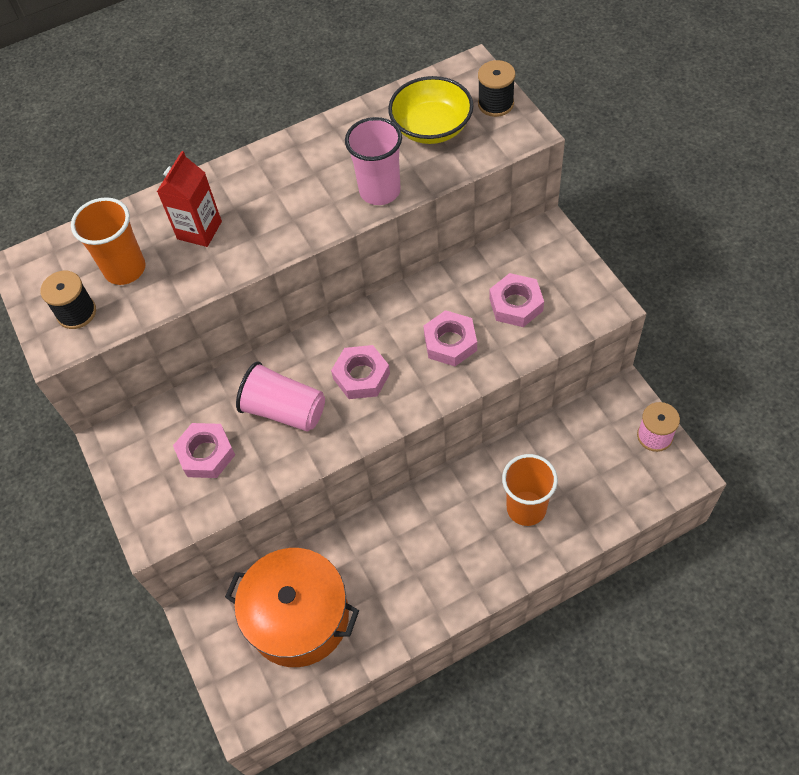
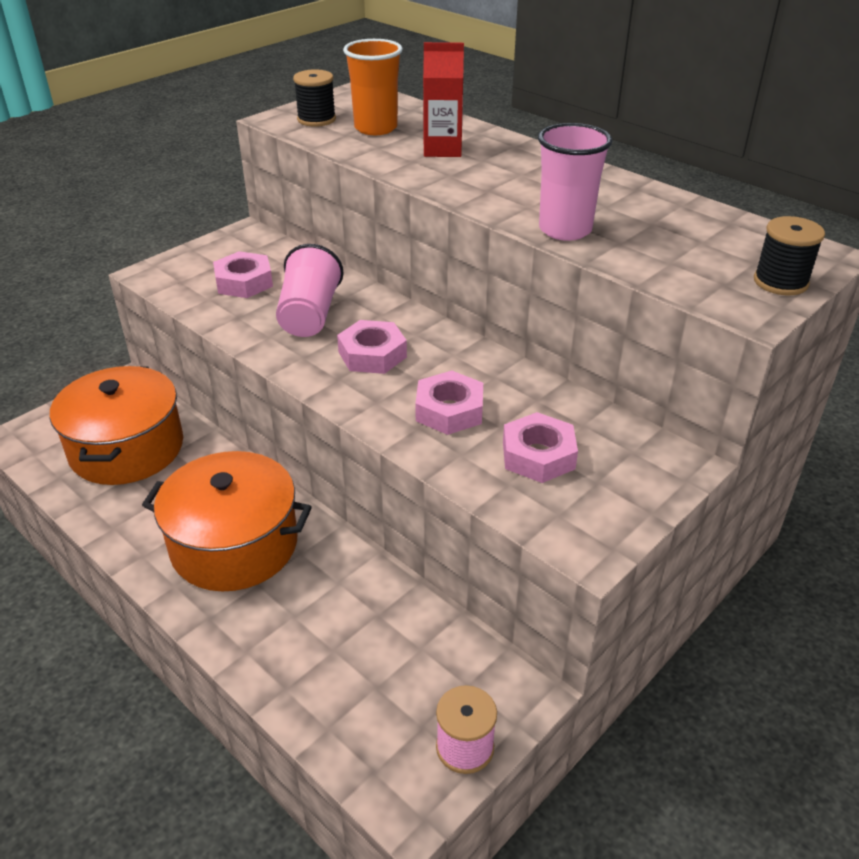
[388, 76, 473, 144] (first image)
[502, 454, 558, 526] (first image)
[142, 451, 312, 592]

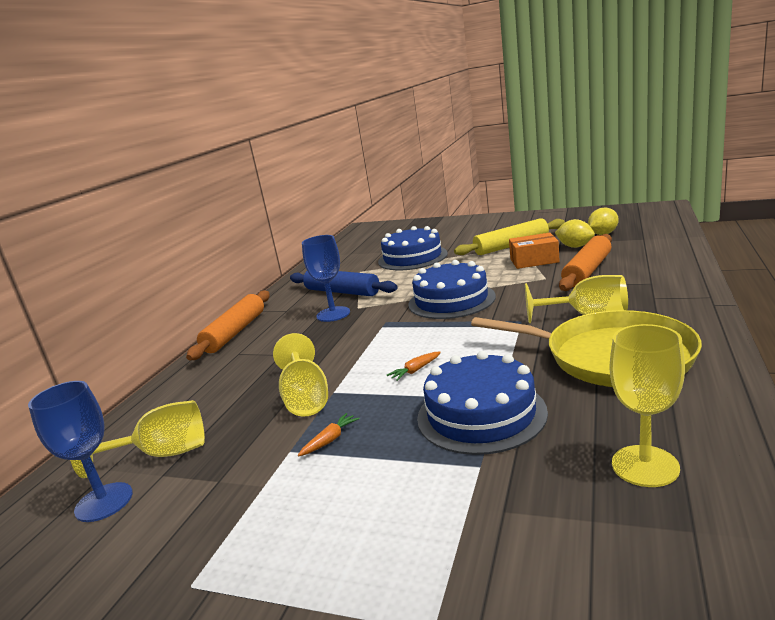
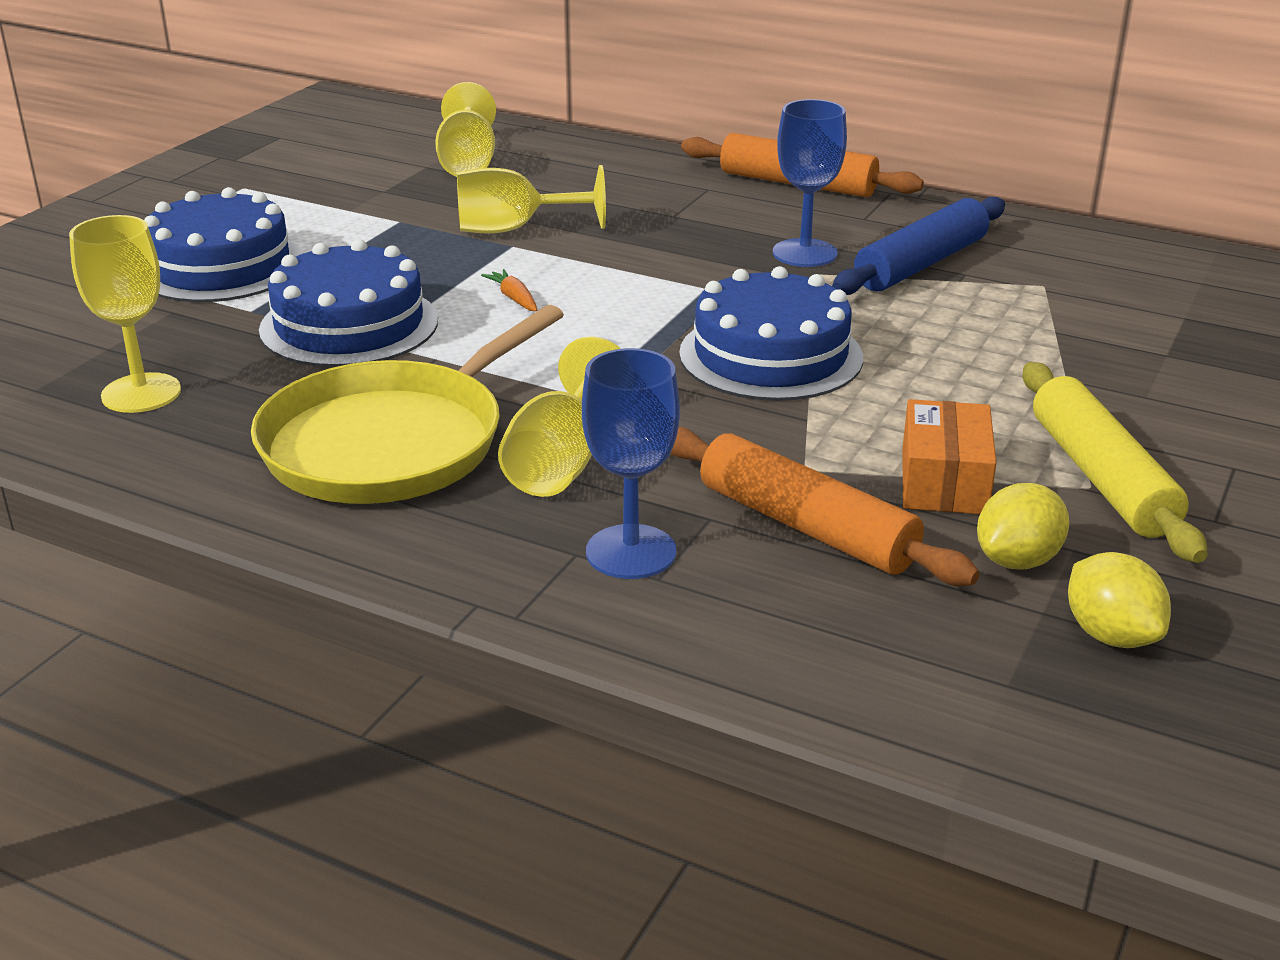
[144, 187, 303, 302]
[582, 348, 680, 579]
[298, 413, 360, 456] (first image)

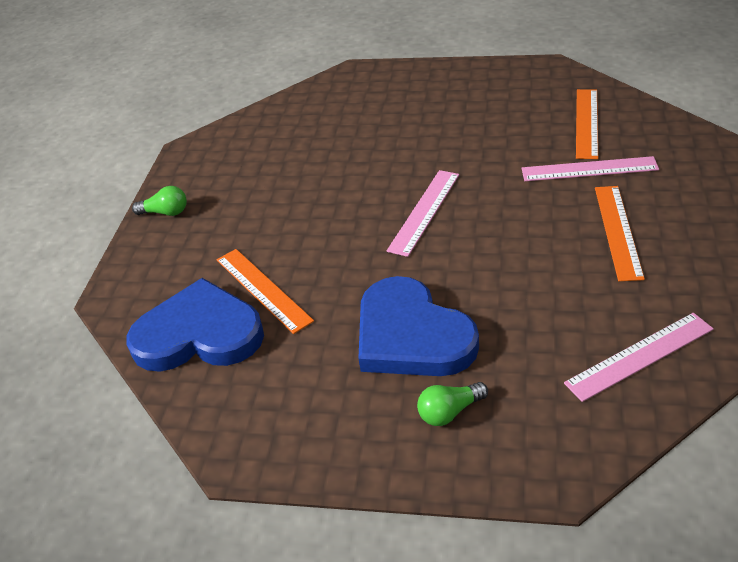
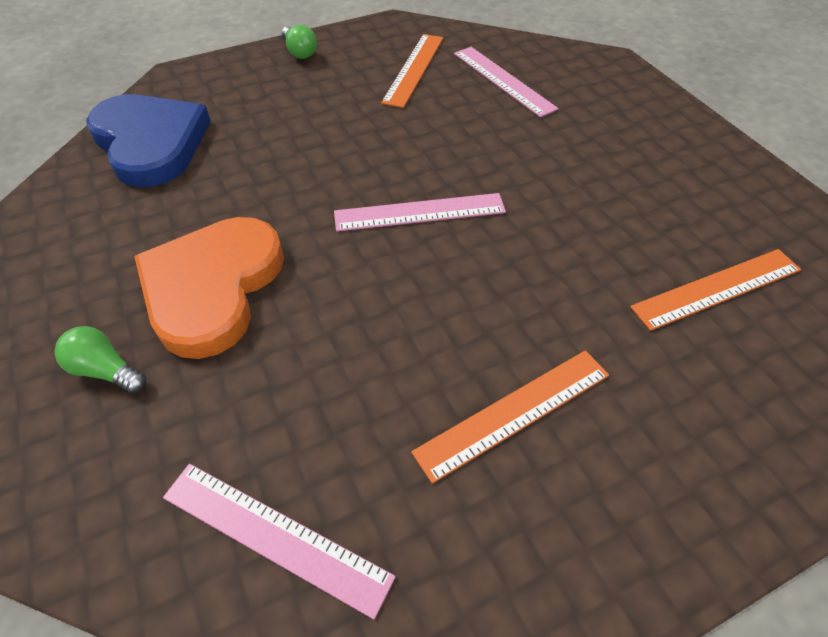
[454, 47, 559, 117]
[381, 34, 443, 108]
[134, 217, 284, 359]

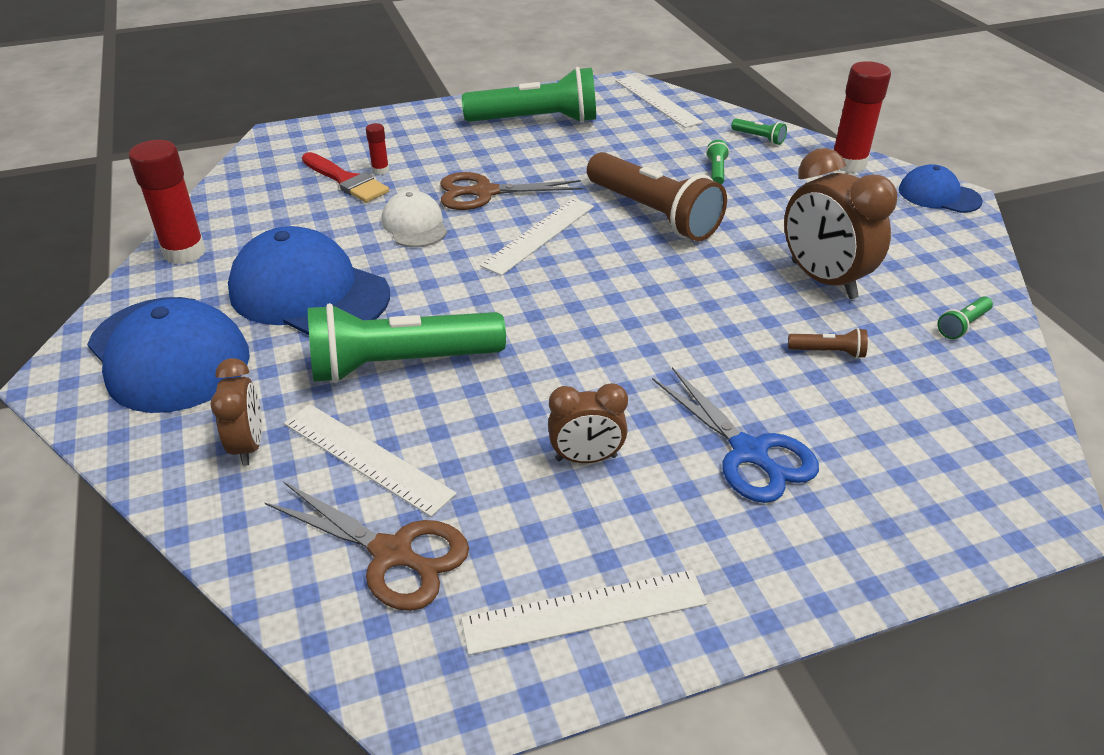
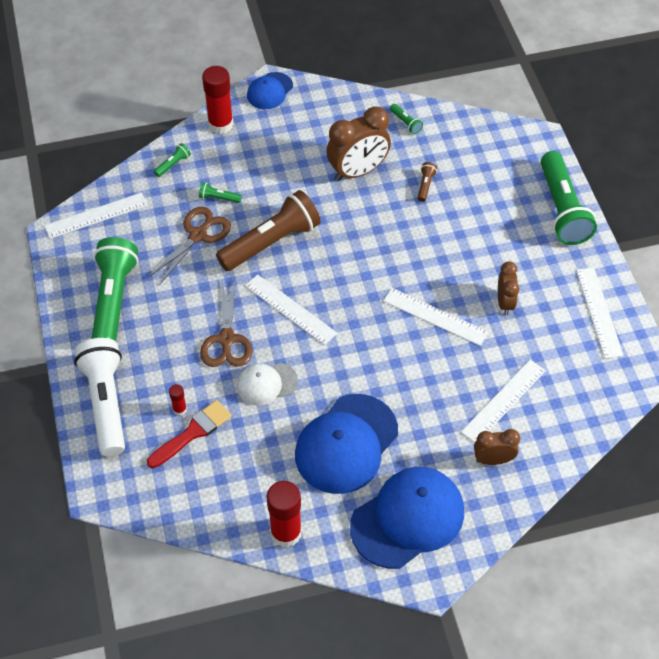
[541, 151, 597, 245]
[652, 367, 819, 503] (first image)
[148, 207, 231, 285]
[383, 288, 488, 346]
[74, 338, 125, 457]

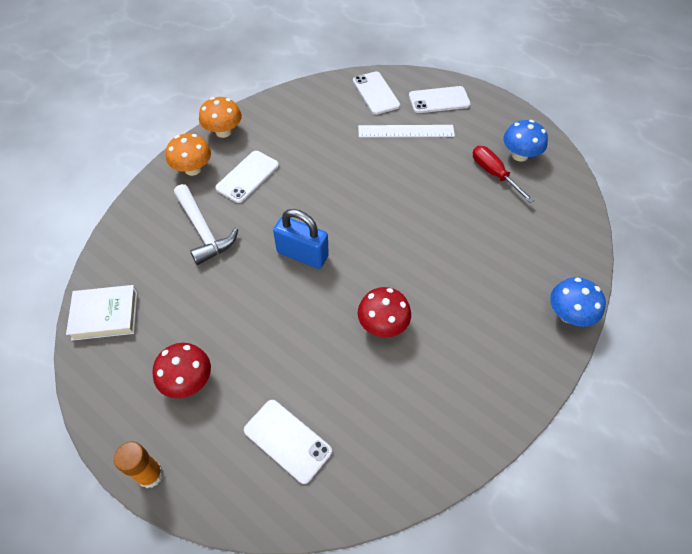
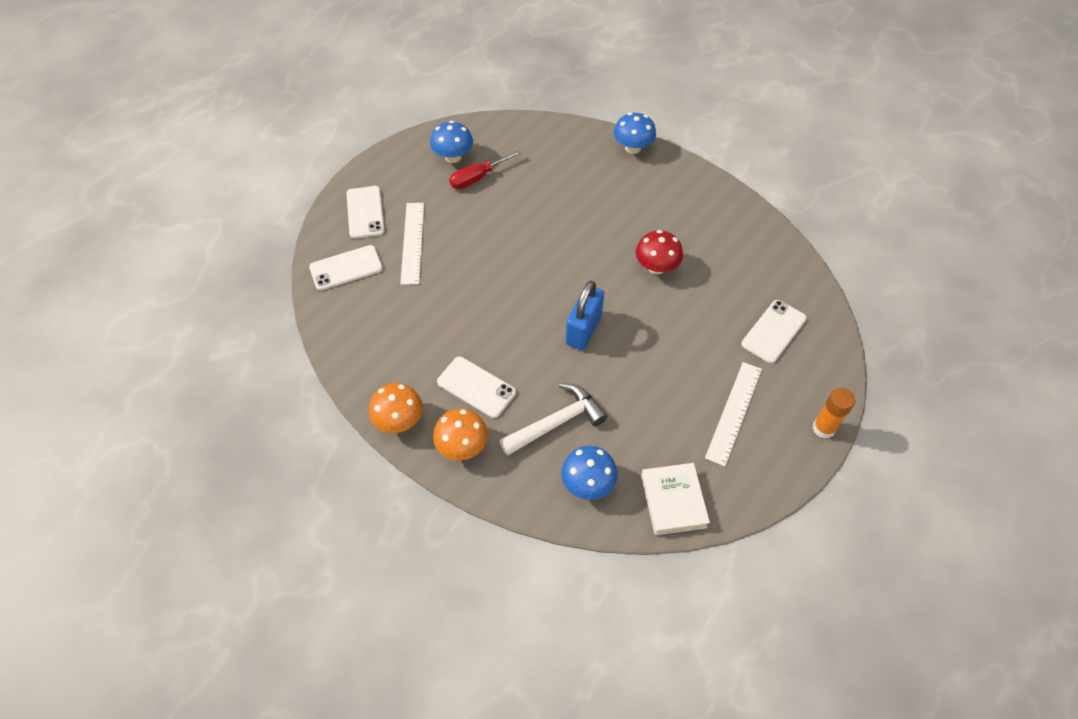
[705, 362, 762, 466]
[561, 446, 618, 500]

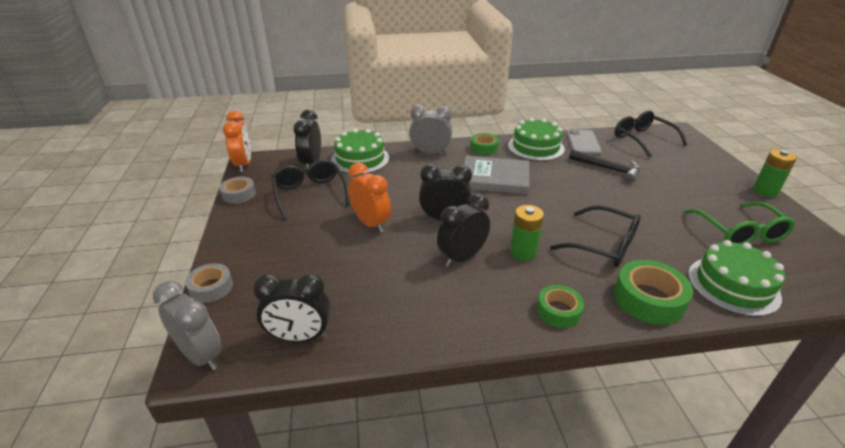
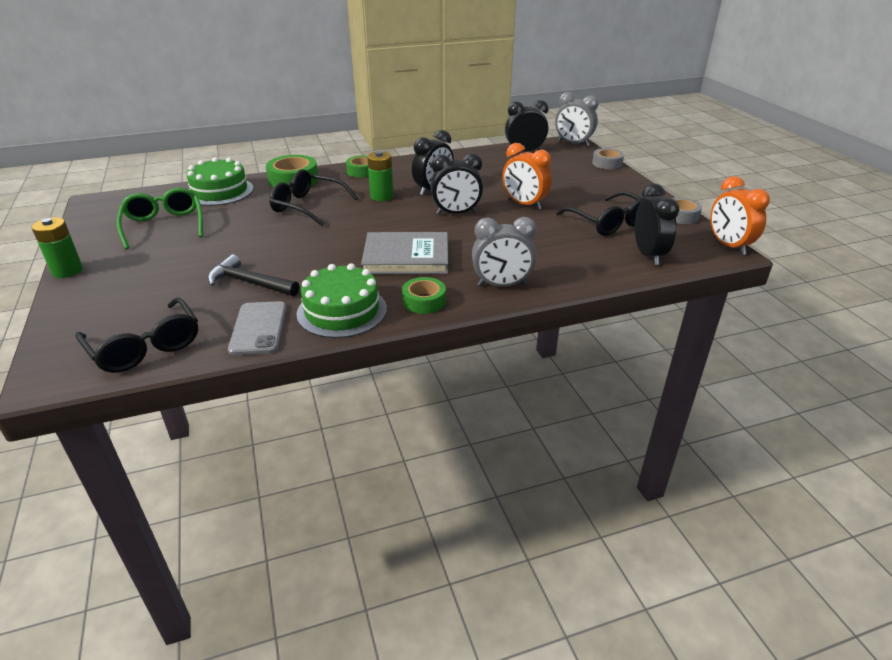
[331, 129, 389, 174] (first image)

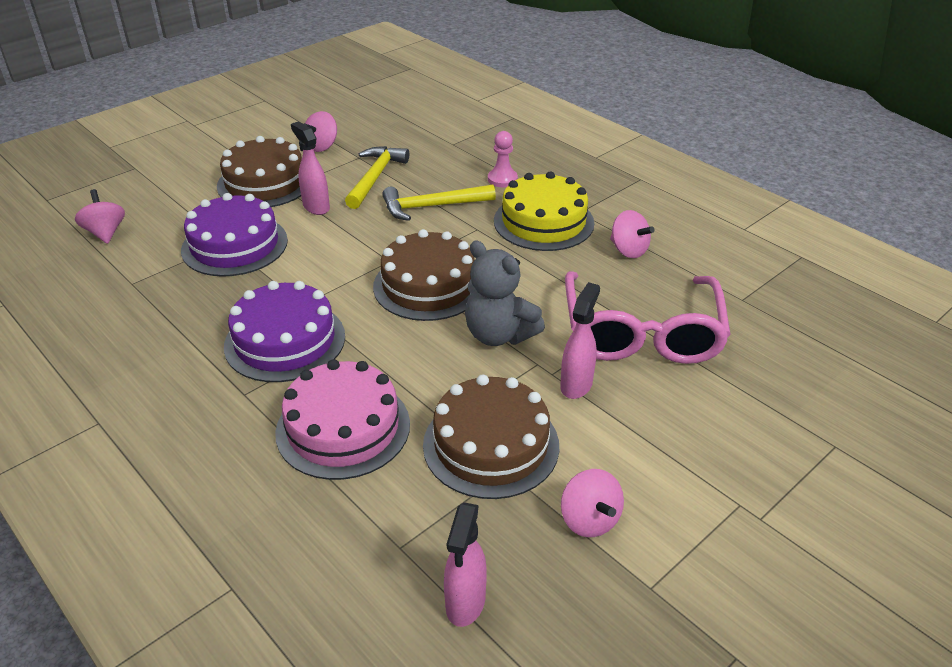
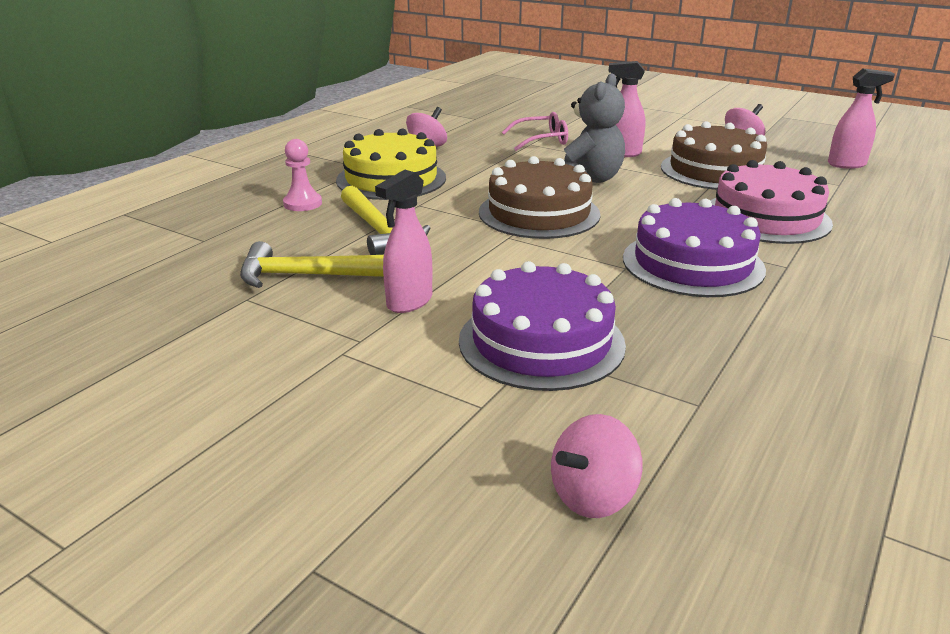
[304, 111, 337, 152] (first image)
[217, 136, 302, 207] (first image)
[502, 112, 568, 151]

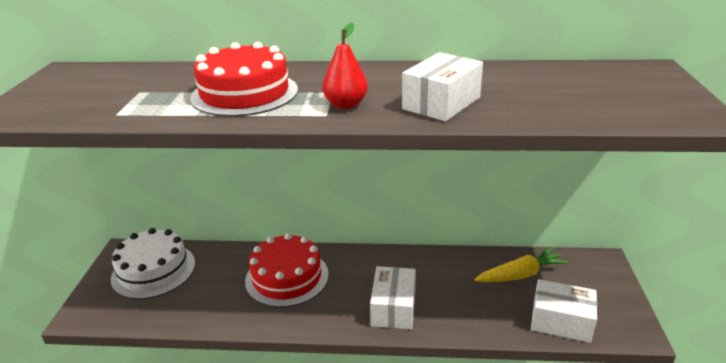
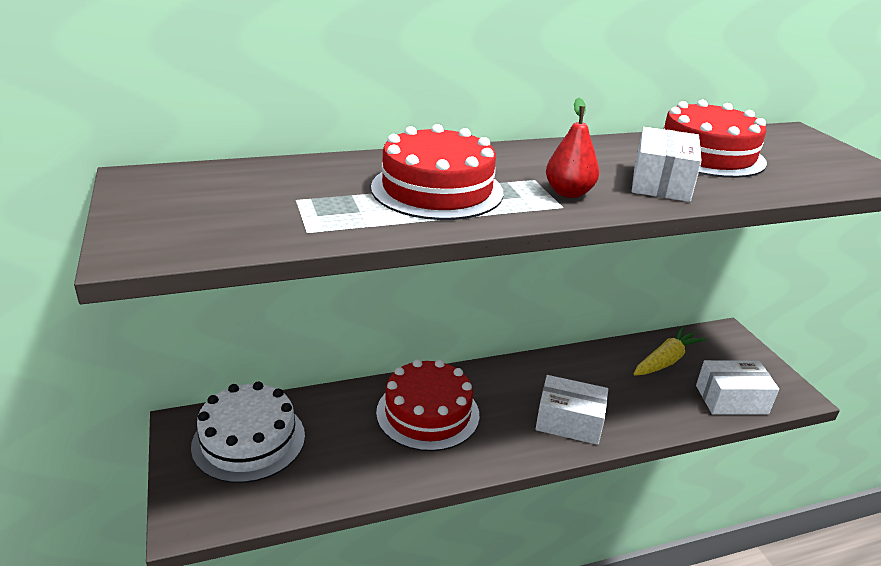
[536, 375, 608, 445]
[663, 100, 767, 178]

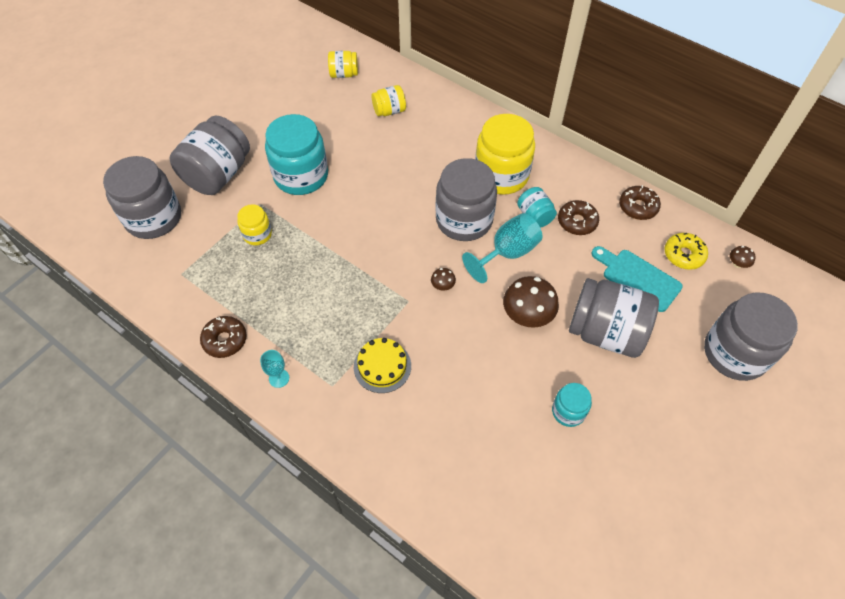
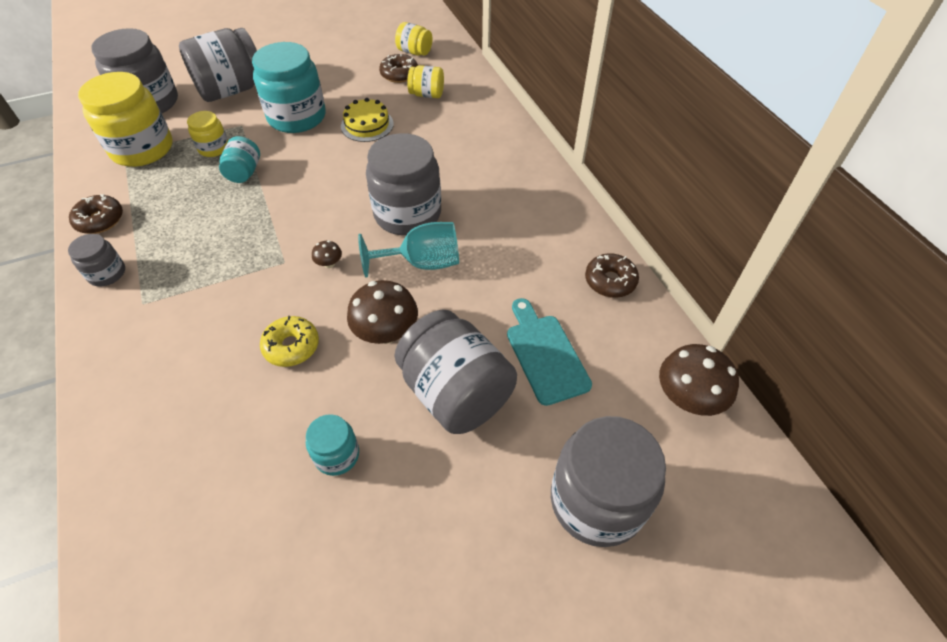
[78, 72, 173, 167]
[219, 136, 260, 183]
[379, 54, 418, 83]
[260, 316, 319, 367]
[659, 344, 739, 416]
[341, 98, 394, 142]
[68, 234, 125, 287]

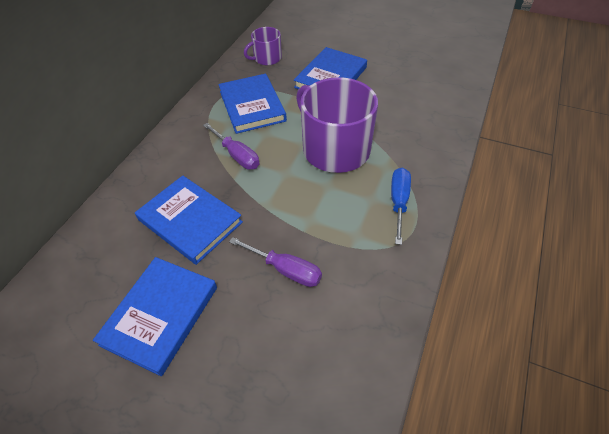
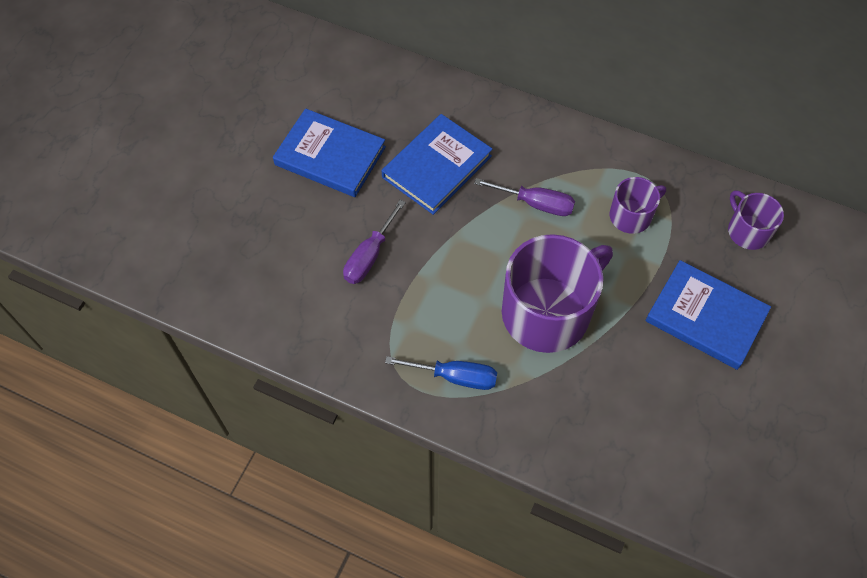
[609, 177, 666, 234]
[474, 178, 575, 216]

